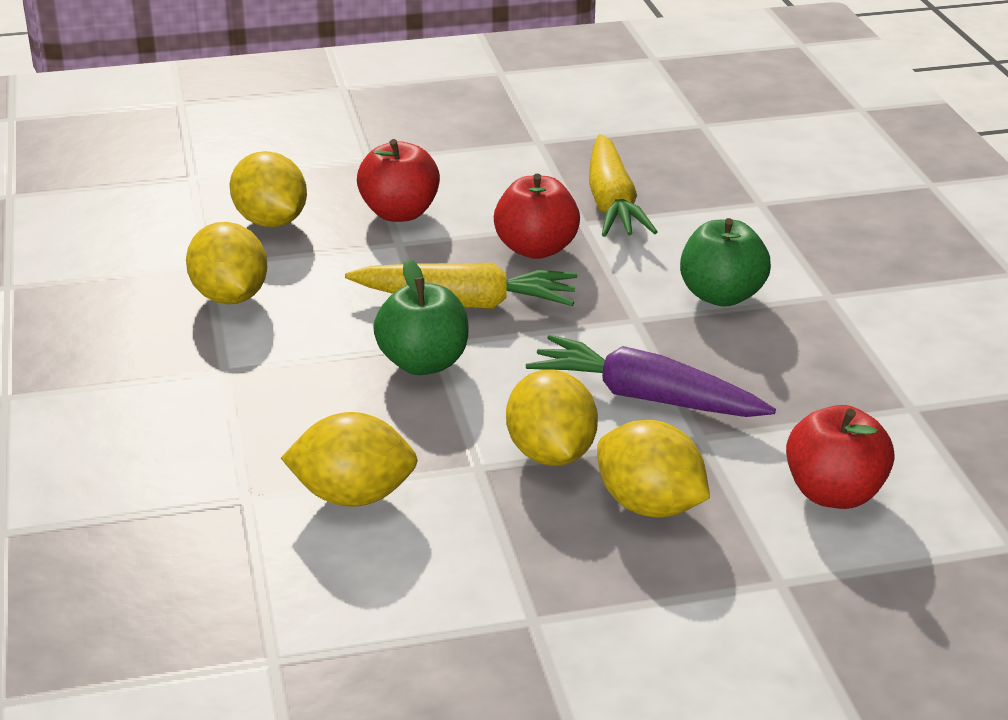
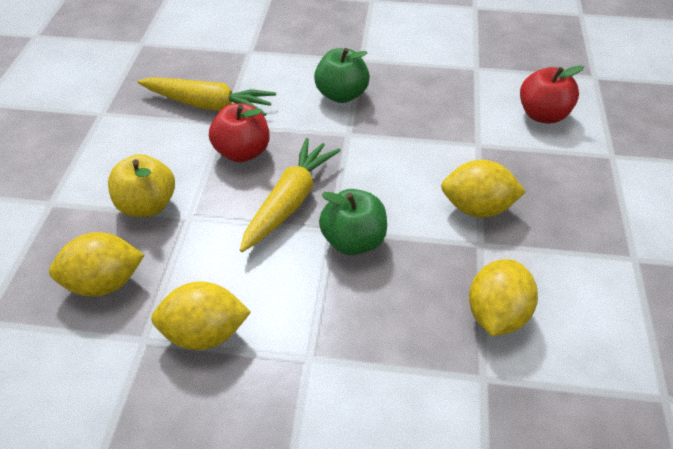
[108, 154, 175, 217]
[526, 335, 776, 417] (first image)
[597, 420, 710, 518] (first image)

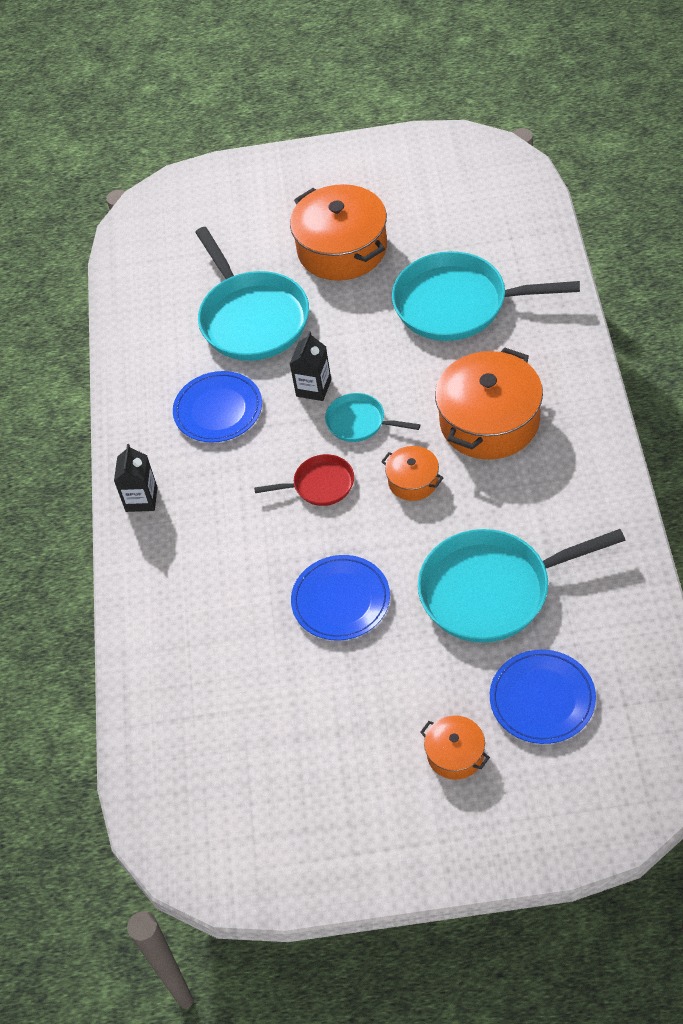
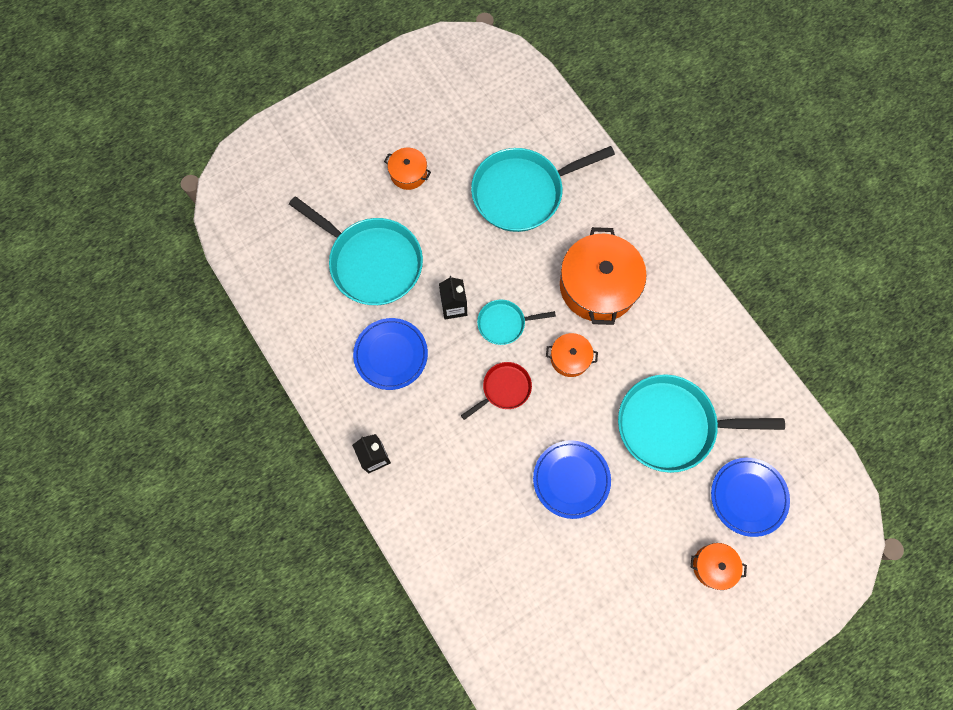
[384, 148, 431, 190]
[618, 374, 785, 473]

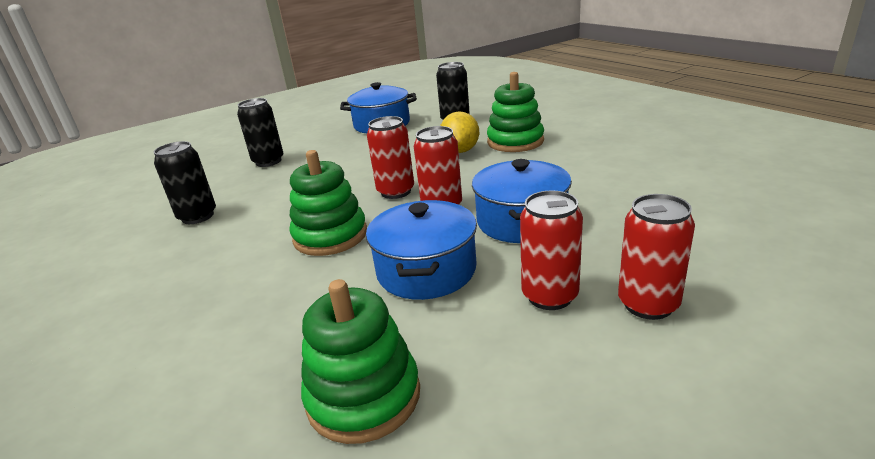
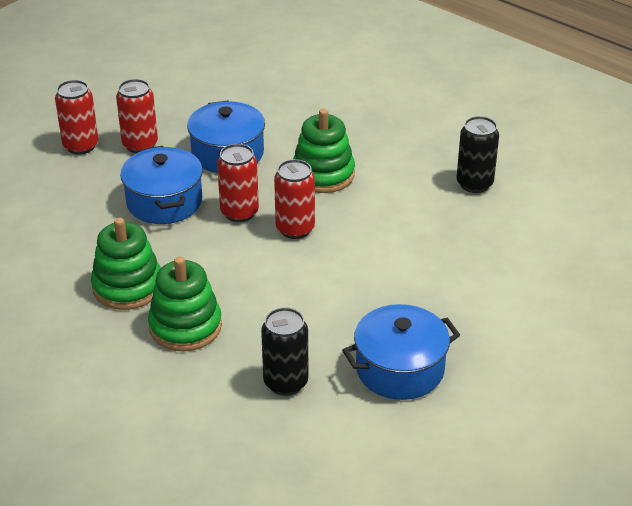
[237, 98, 284, 167] (first image)
[440, 112, 479, 153] (first image)
[91, 218, 161, 310]

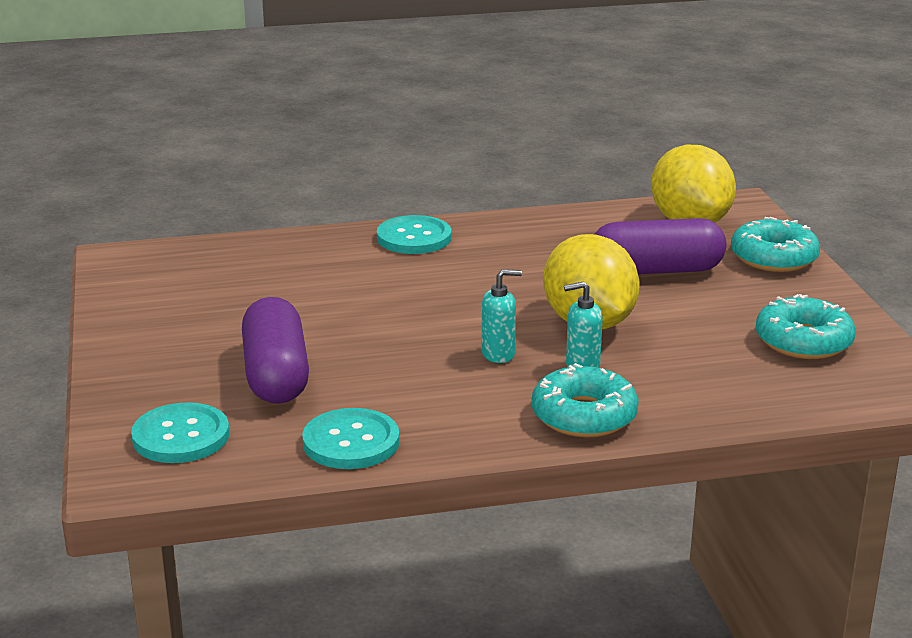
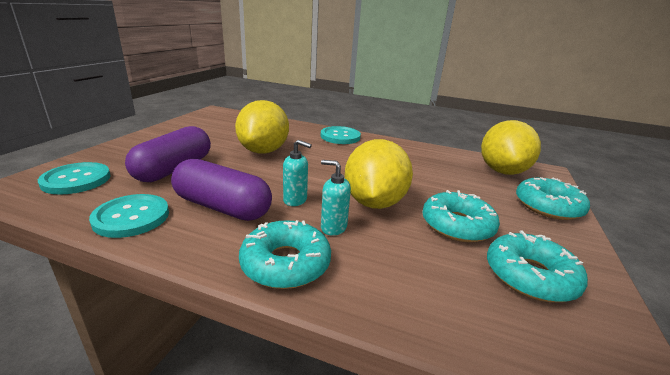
[171, 159, 272, 221]
[235, 100, 289, 154]
[422, 190, 500, 242]

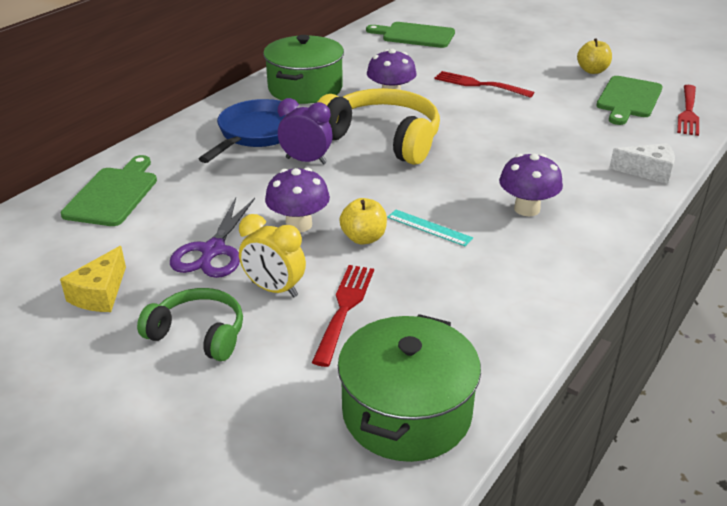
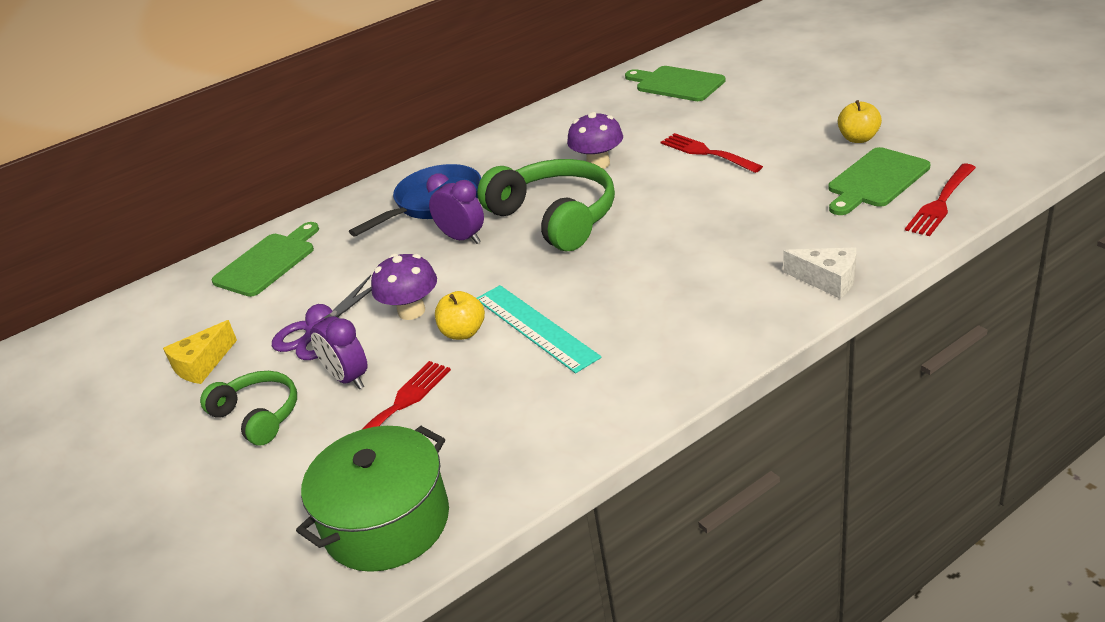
[263, 35, 344, 104] (first image)
[477, 159, 615, 251]
[499, 153, 563, 216] (first image)
[477, 285, 601, 373]
[305, 304, 368, 389]

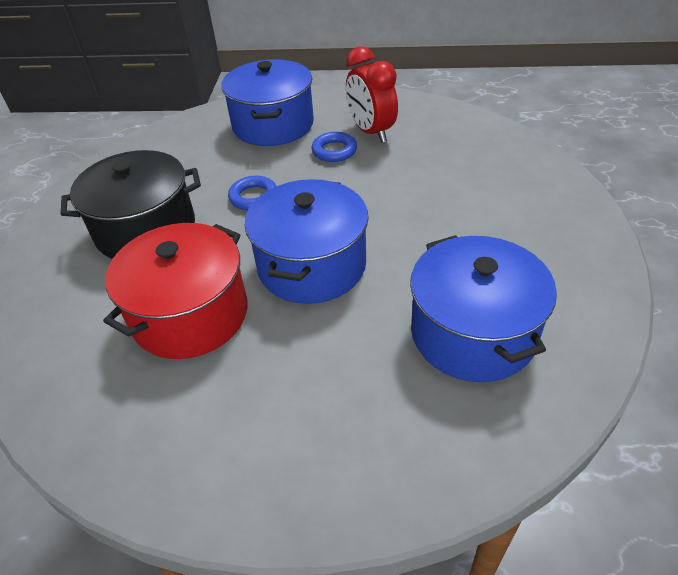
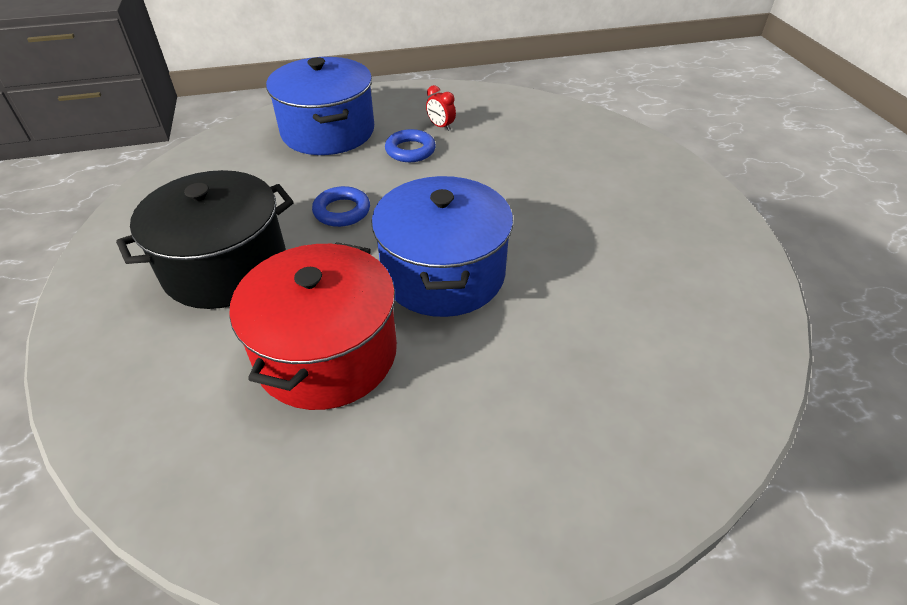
[426, 85, 456, 131]
[410, 235, 557, 382] (first image)

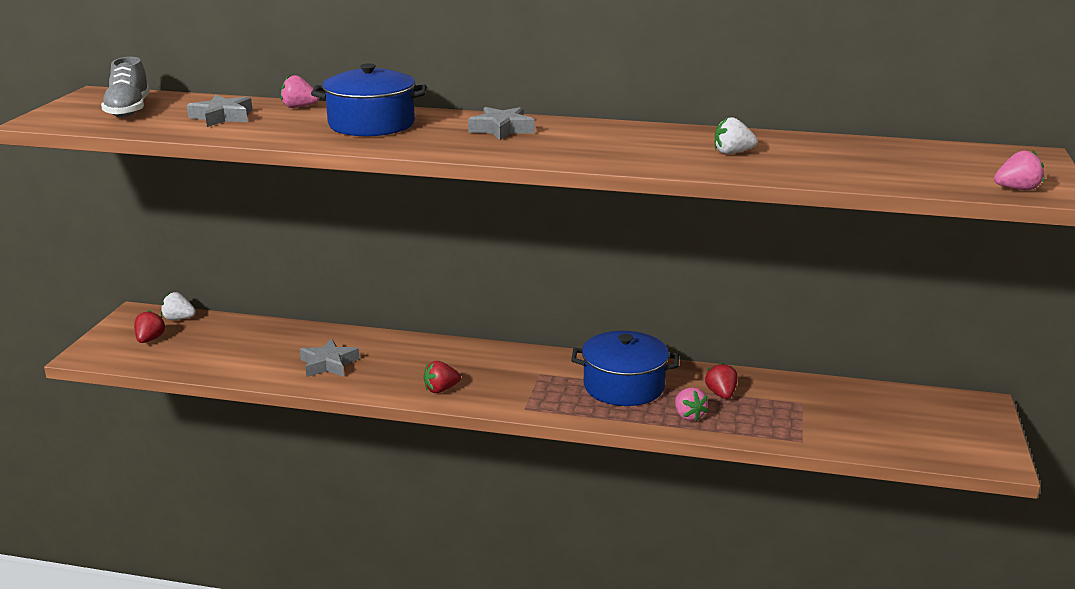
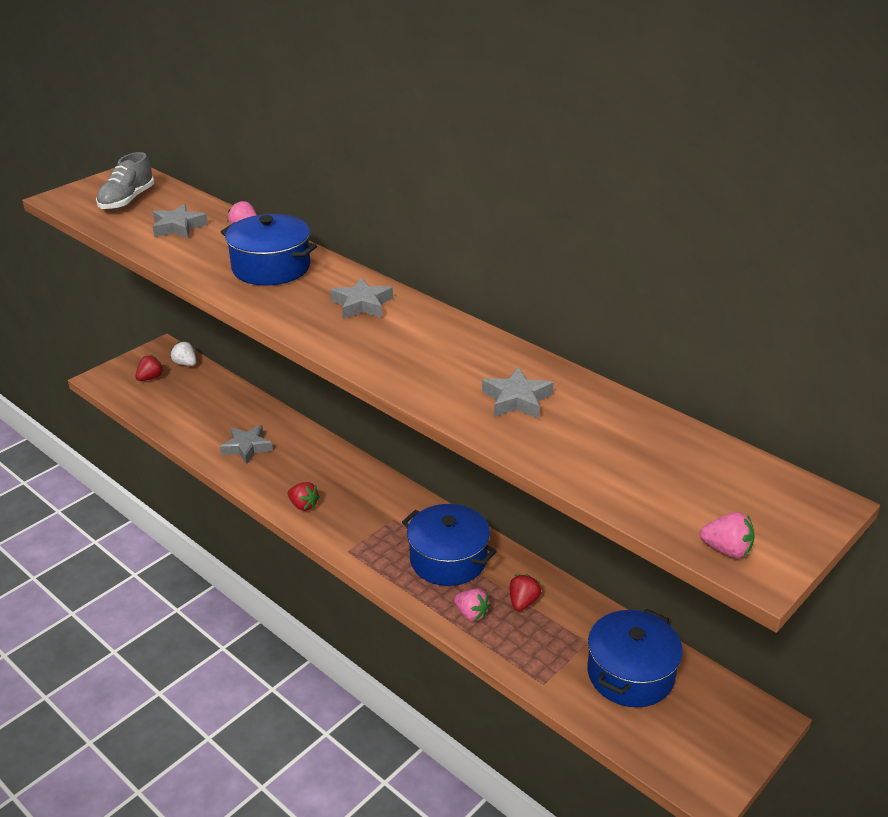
[482, 367, 554, 419]
[288, 482, 320, 511]
[454, 589, 490, 621]
[587, 609, 683, 707]

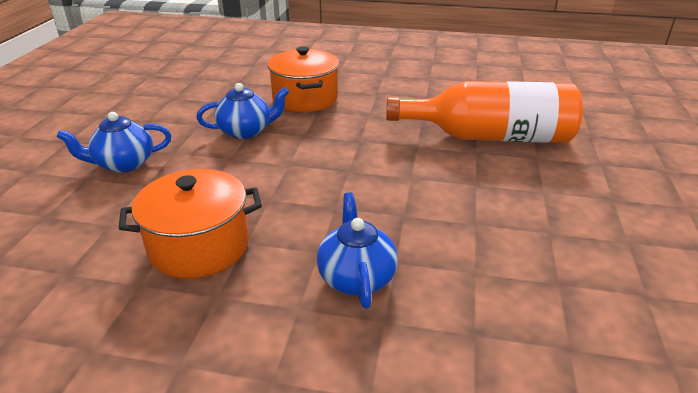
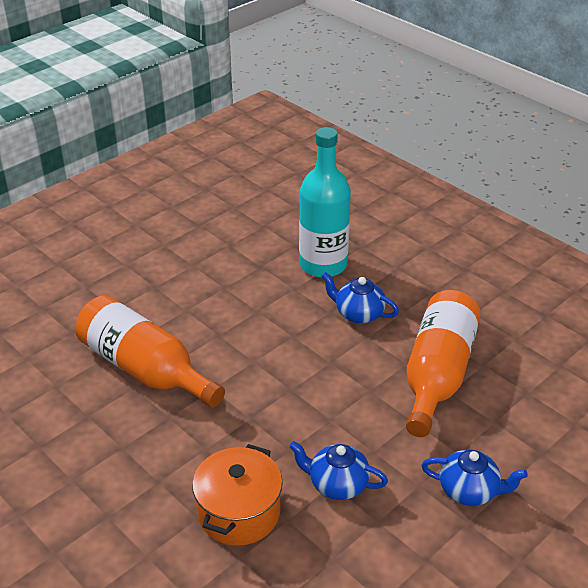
[406, 290, 481, 437]
[321, 272, 399, 324]
[299, 127, 351, 278]

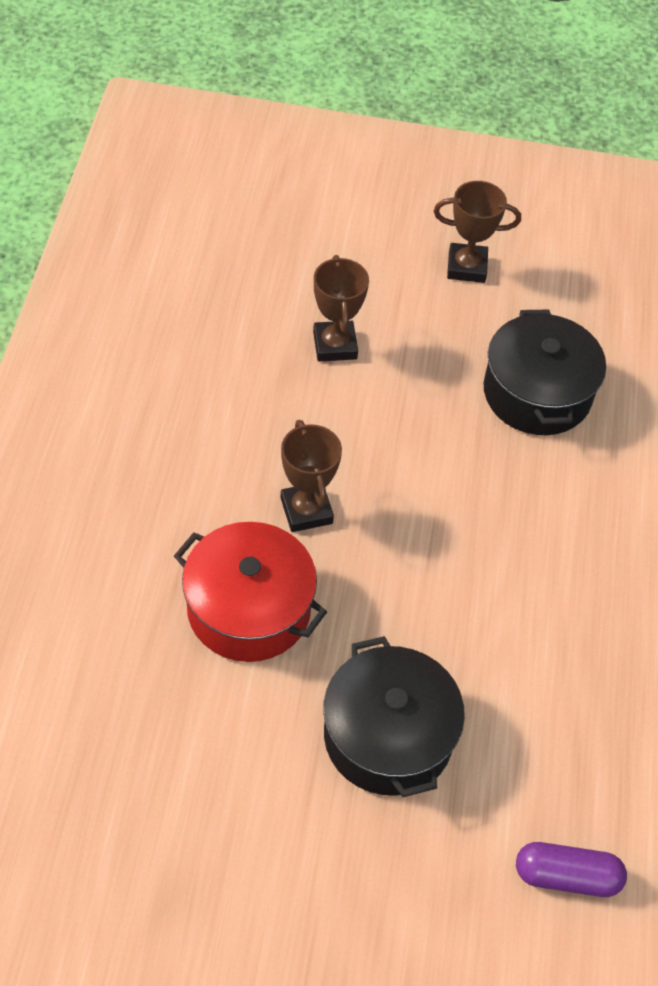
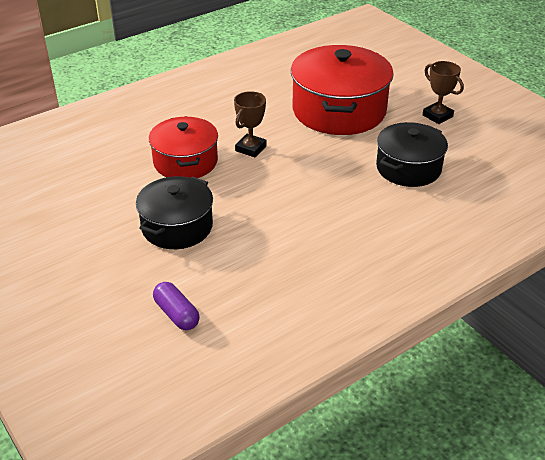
[291, 45, 394, 135]

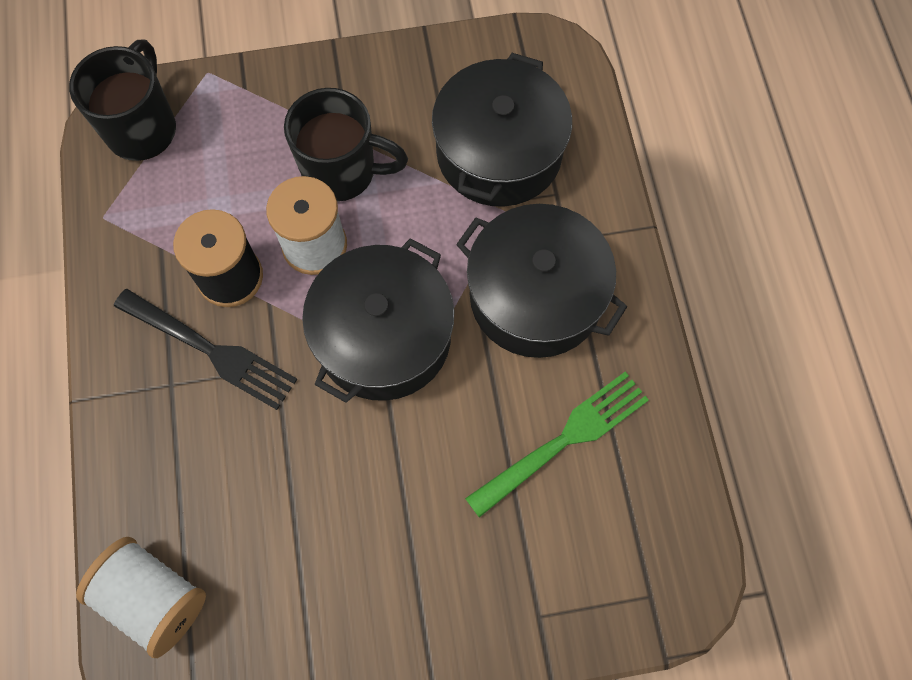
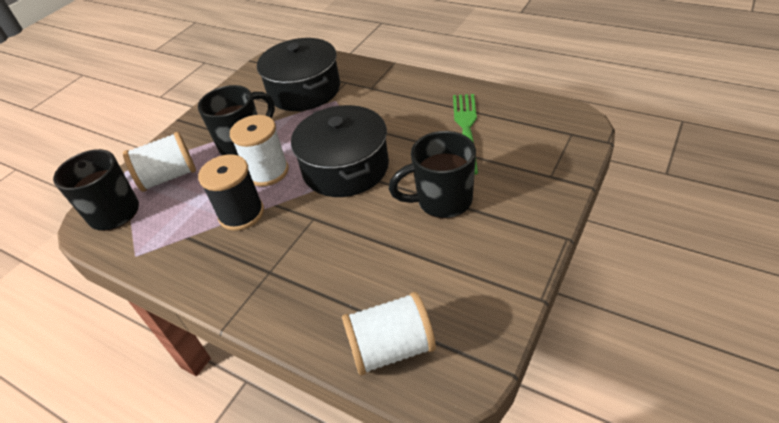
[456, 204, 627, 358] (first image)
[114, 289, 297, 410] (first image)
[389, 131, 476, 219]
[123, 132, 196, 192]

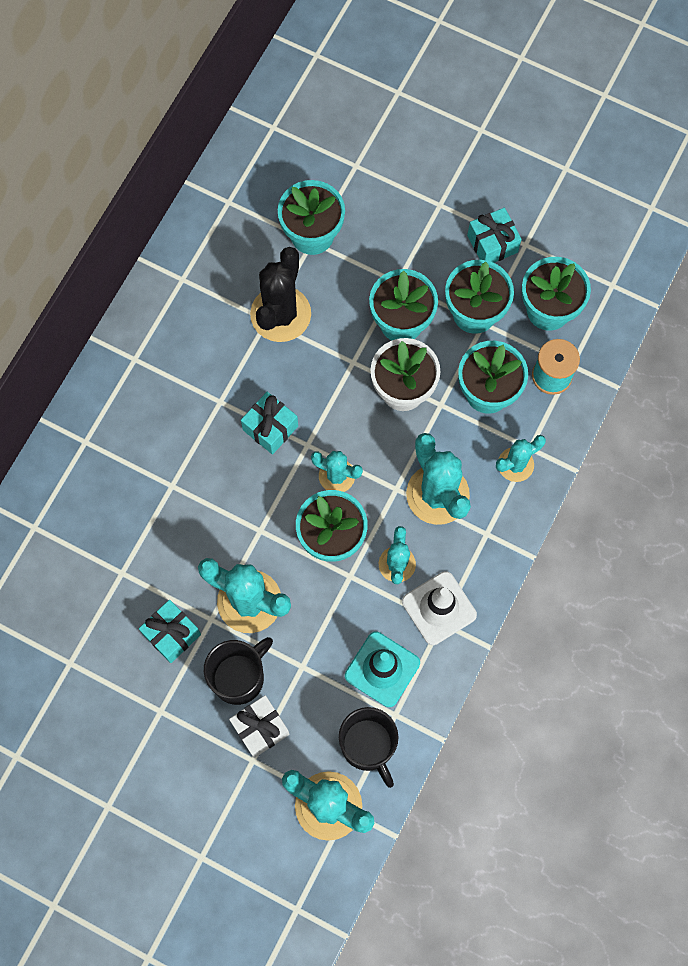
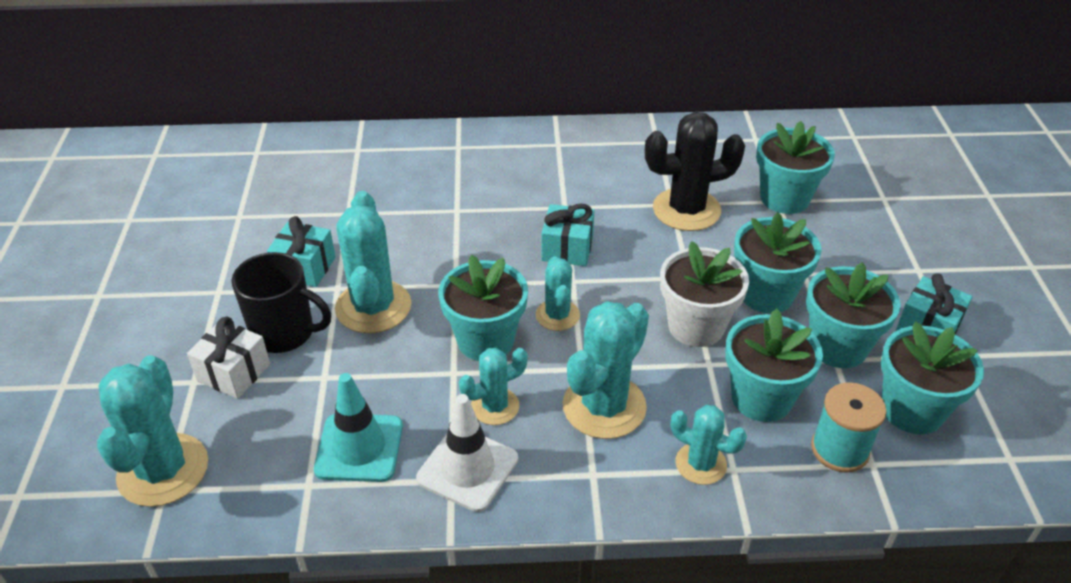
[339, 707, 399, 788] (first image)

